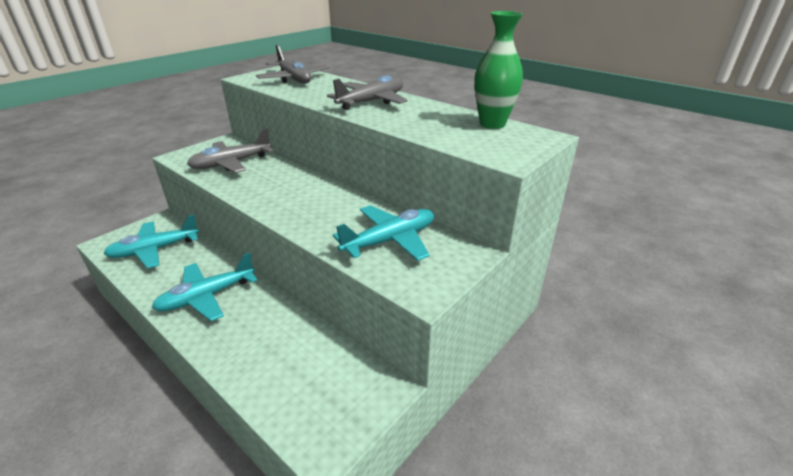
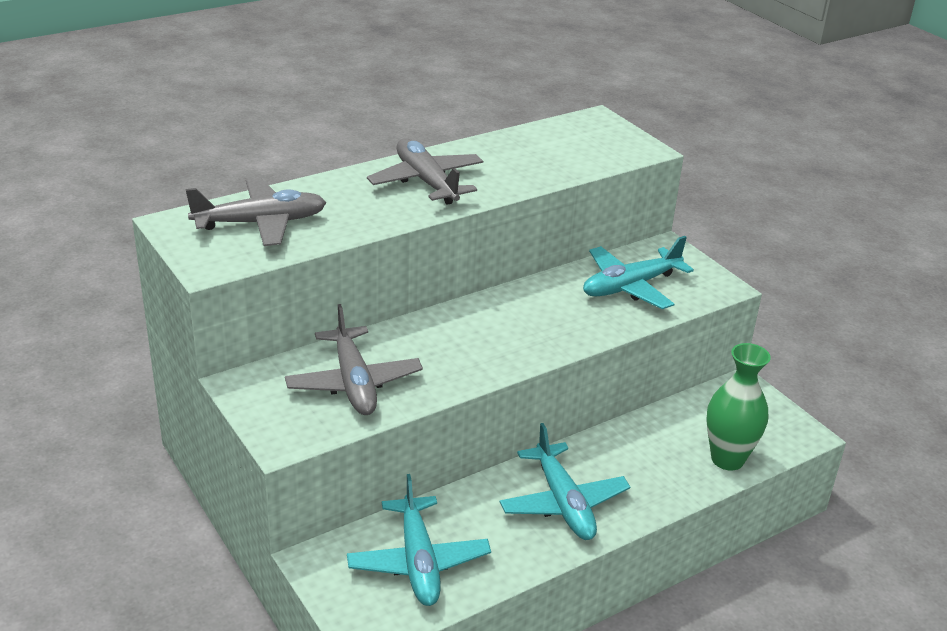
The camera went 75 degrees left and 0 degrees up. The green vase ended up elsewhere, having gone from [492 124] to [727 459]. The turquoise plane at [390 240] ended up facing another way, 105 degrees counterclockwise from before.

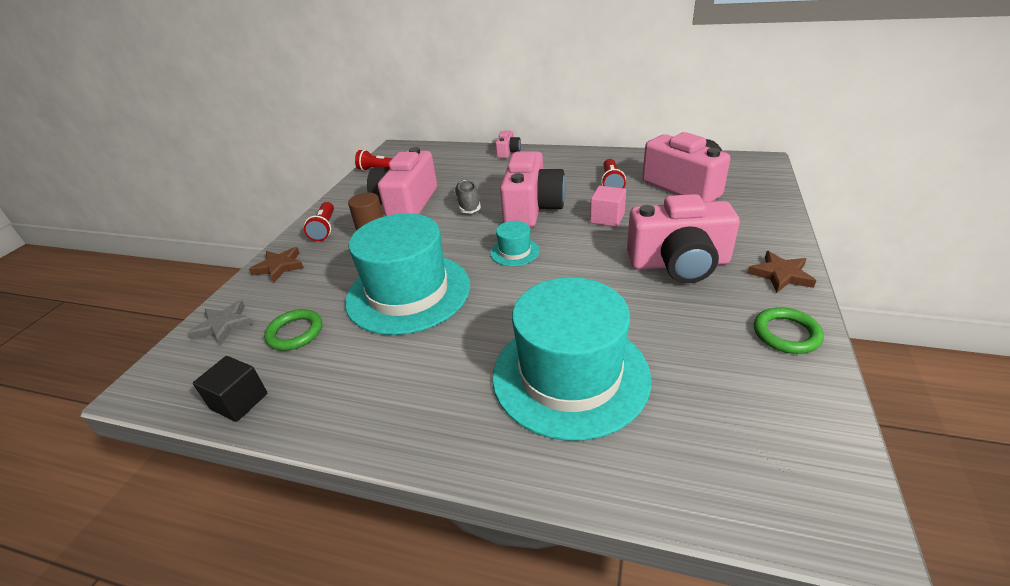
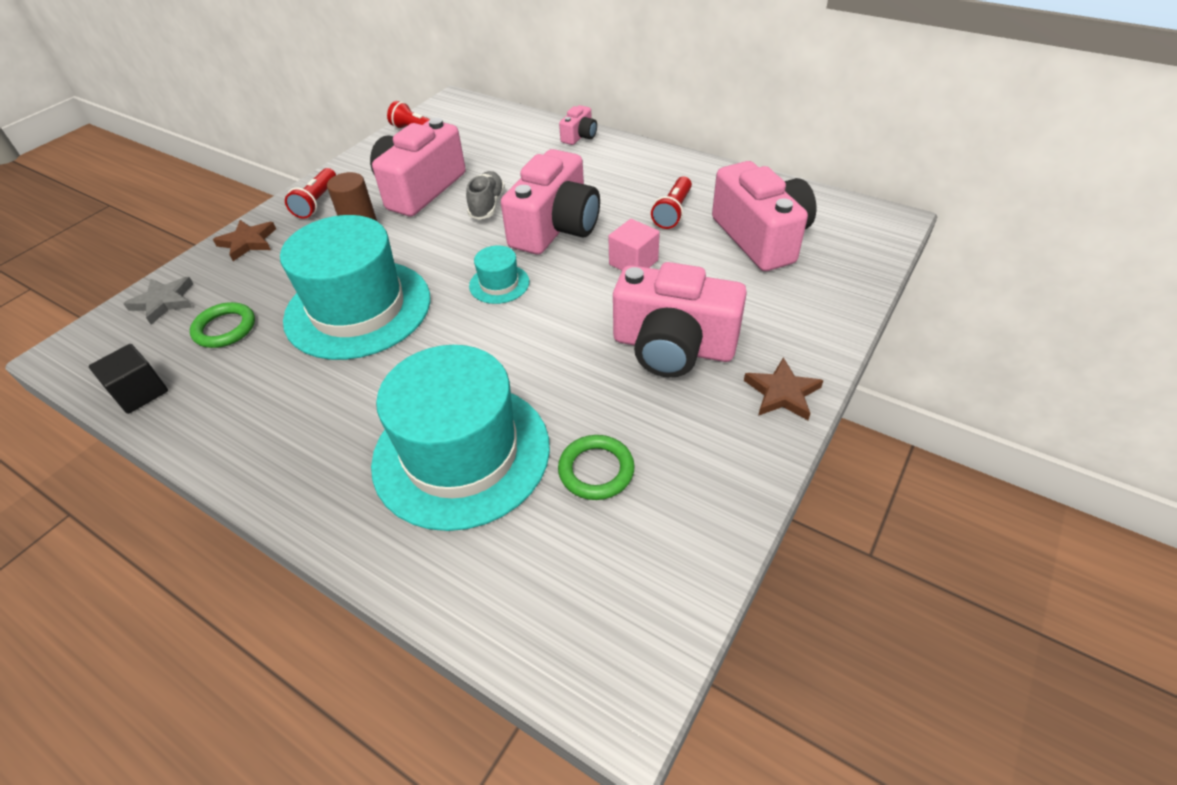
The camera went 15 degrees right and 10 degrees up. The green ring ended up elsewhere, having gone from [786 334] to [596 470].

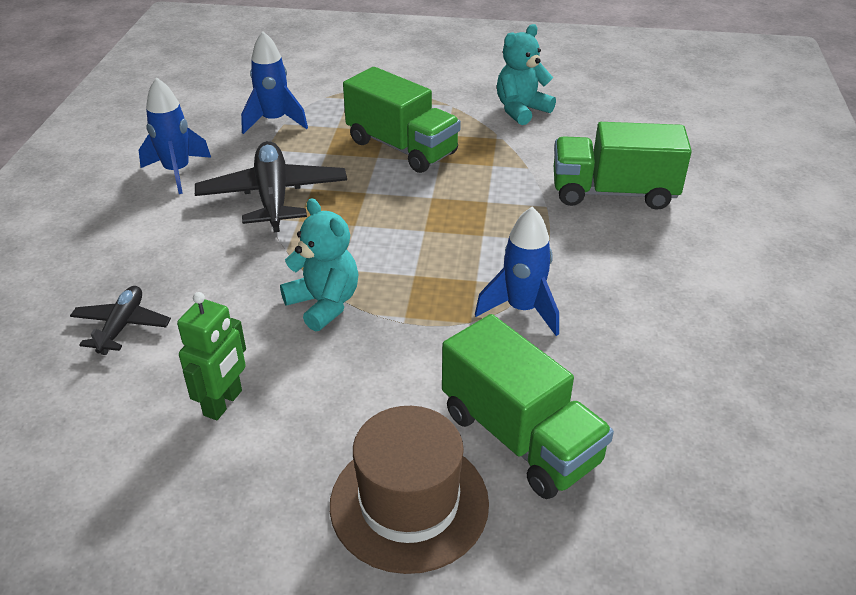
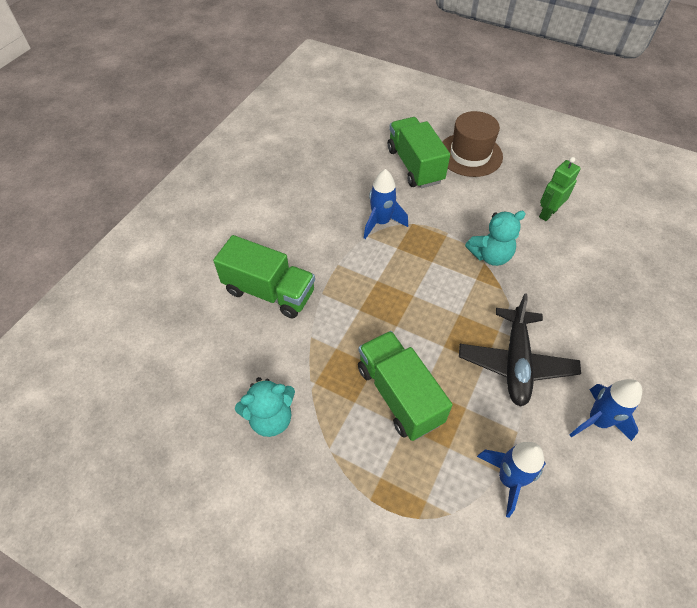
The camera went 160 degrees left and 15 degrees up. The turquoise teddy bear at [324 304] ended up facing another way, 90 degrees counterclockwise from before. The second view lost the black plane at [122 326].

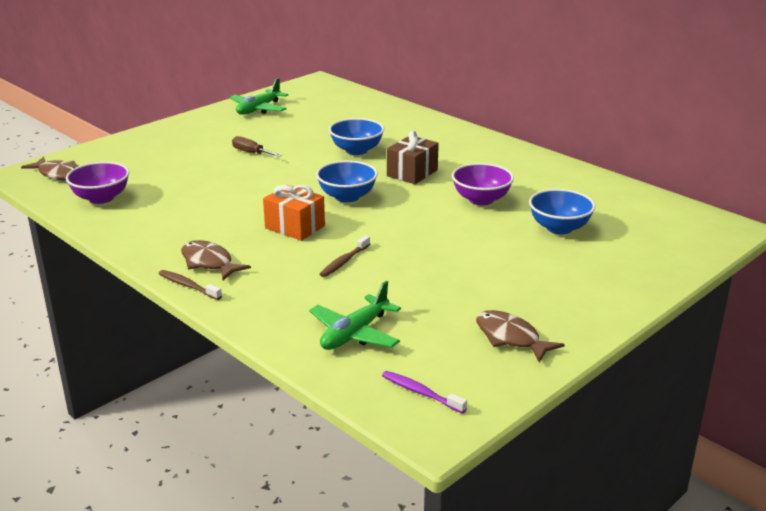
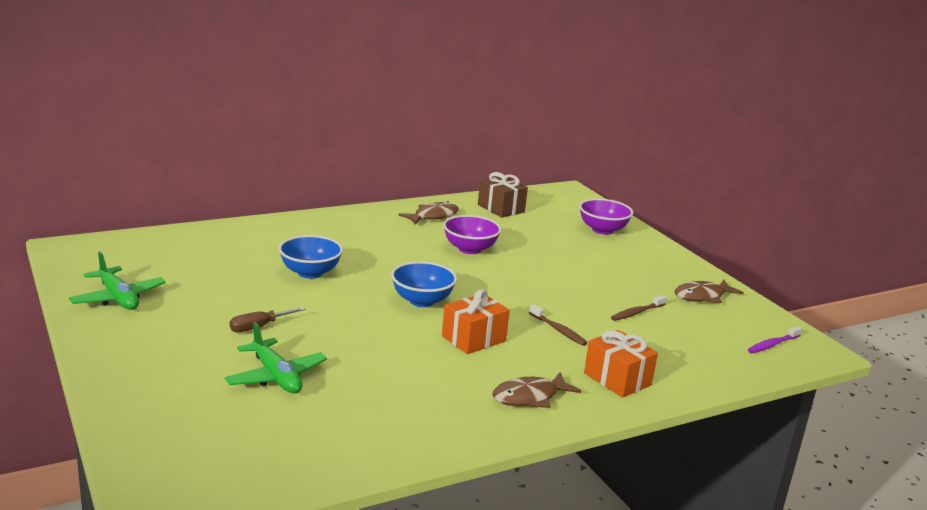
The camera went 75 degrees left and 5 degrees down. The brown gift ended up elsewhere, having gone from [412 173] to [501 208]. The brown fish ended up elsewhere, having gone from [59 174] to [433 216]. The purple bowl ended up elsewhere, having gone from [101 198] to [602 230]. The second view lost the blue bowl at [559 228]. The brown toothbrush ended up elsewhere, having gone from [188 286] to [637 313]. The green plane ended up elsewhere, having gone from [355 333] to [276 376]. The second view gained the orange gift at [617 379].

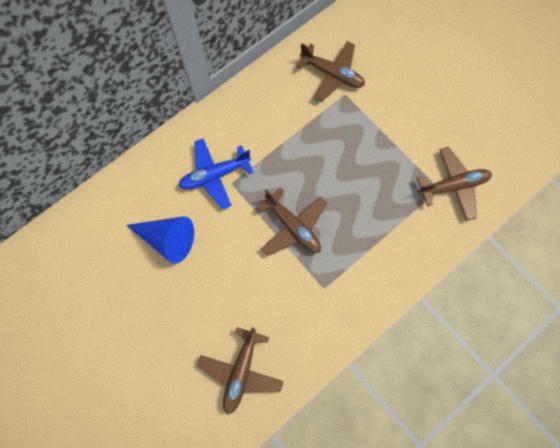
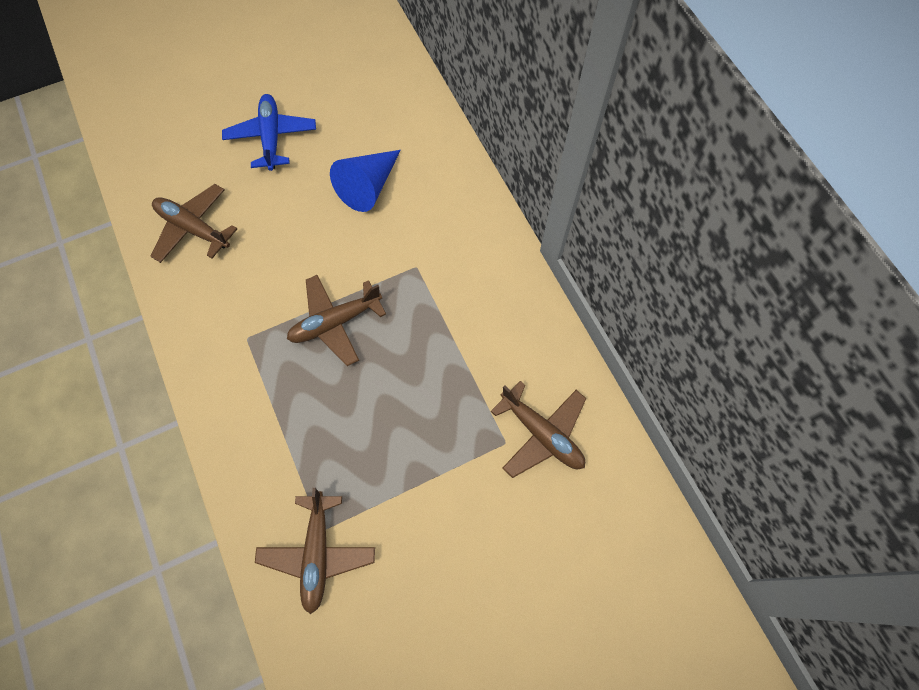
The camera went 105 degrees right and 5 degrees down. The brown plane at [332 74] ended up facing another way, 90 degrees counterclockwise from before. The blue plane ended up elsewhere, having gone from [215 175] to [271 137].

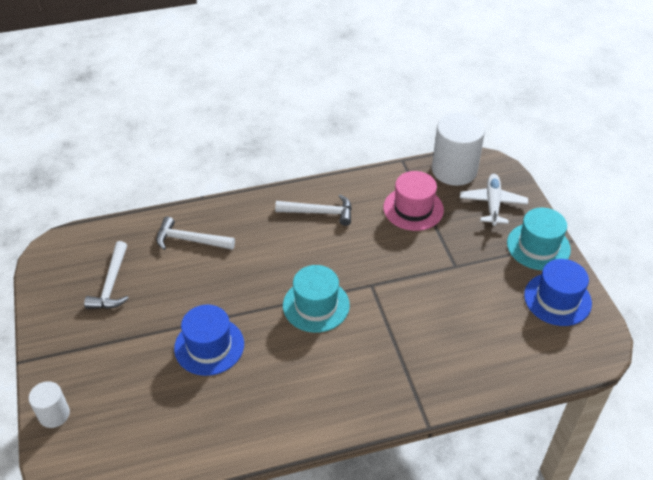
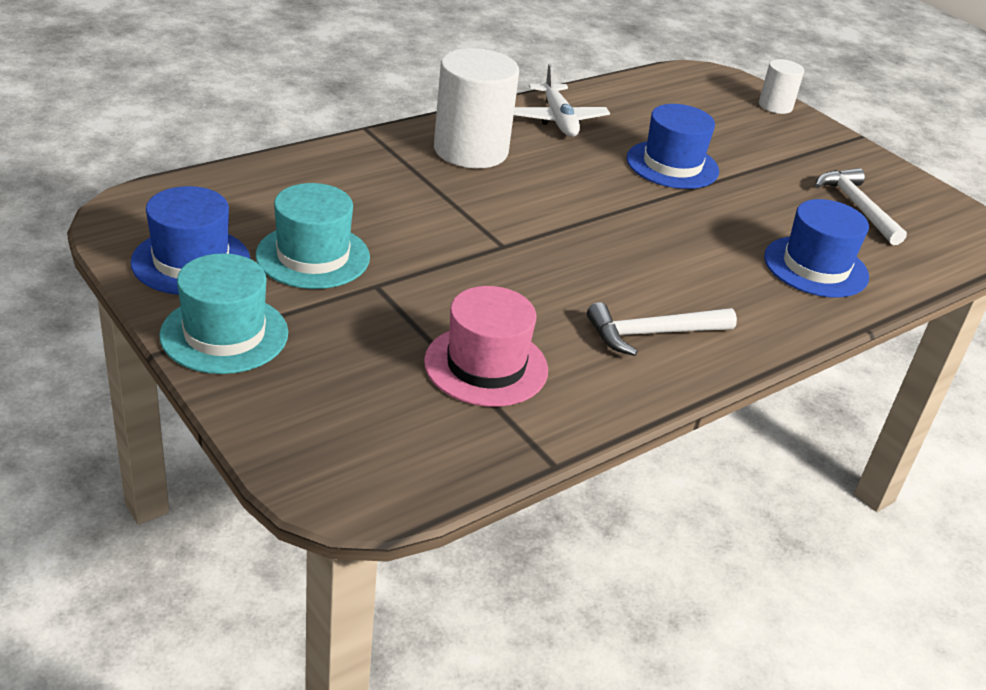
The camera went 155 degrees right and 10 degrees down. The white cylinder ended up elsewhere, having gone from [454 170] to [470 150]. The white plane ended up elsewhere, having gone from [492 204] to [558 120]. Where the white hammer stood at [190 240], the blue hat came to stand at [815 267]. The turquoise hat ended up elsewhere, having gone from [316 305] to [313 256].

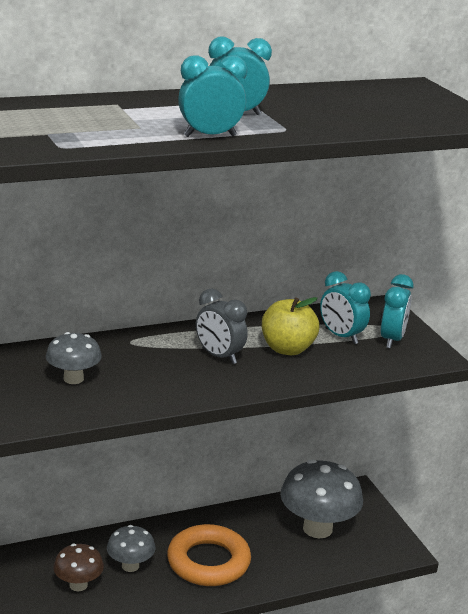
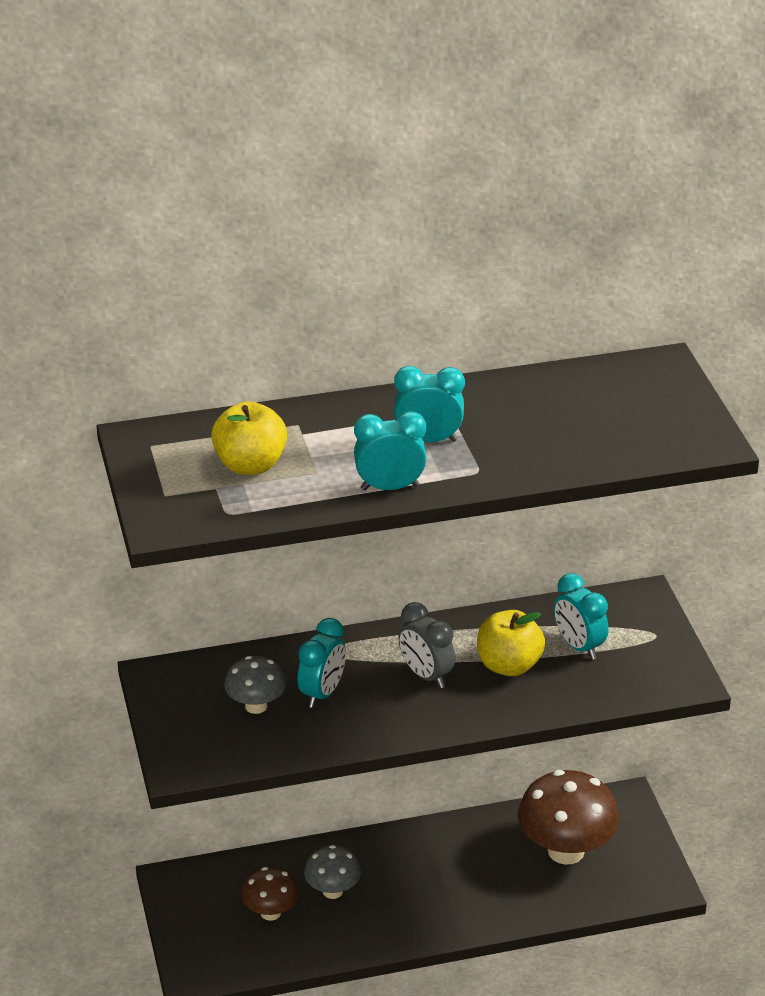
The camera went 10 degrees right and 10 degrees up. The turquoise clock ended up elsewhere, having gone from [392 340] to [322 693]. What was the grey mushroom at [317 528] turned into the brown mushroom at [566 851]. The second view lost the orange ring at [208 562]. The second view gained the yellow apple at [250 465].

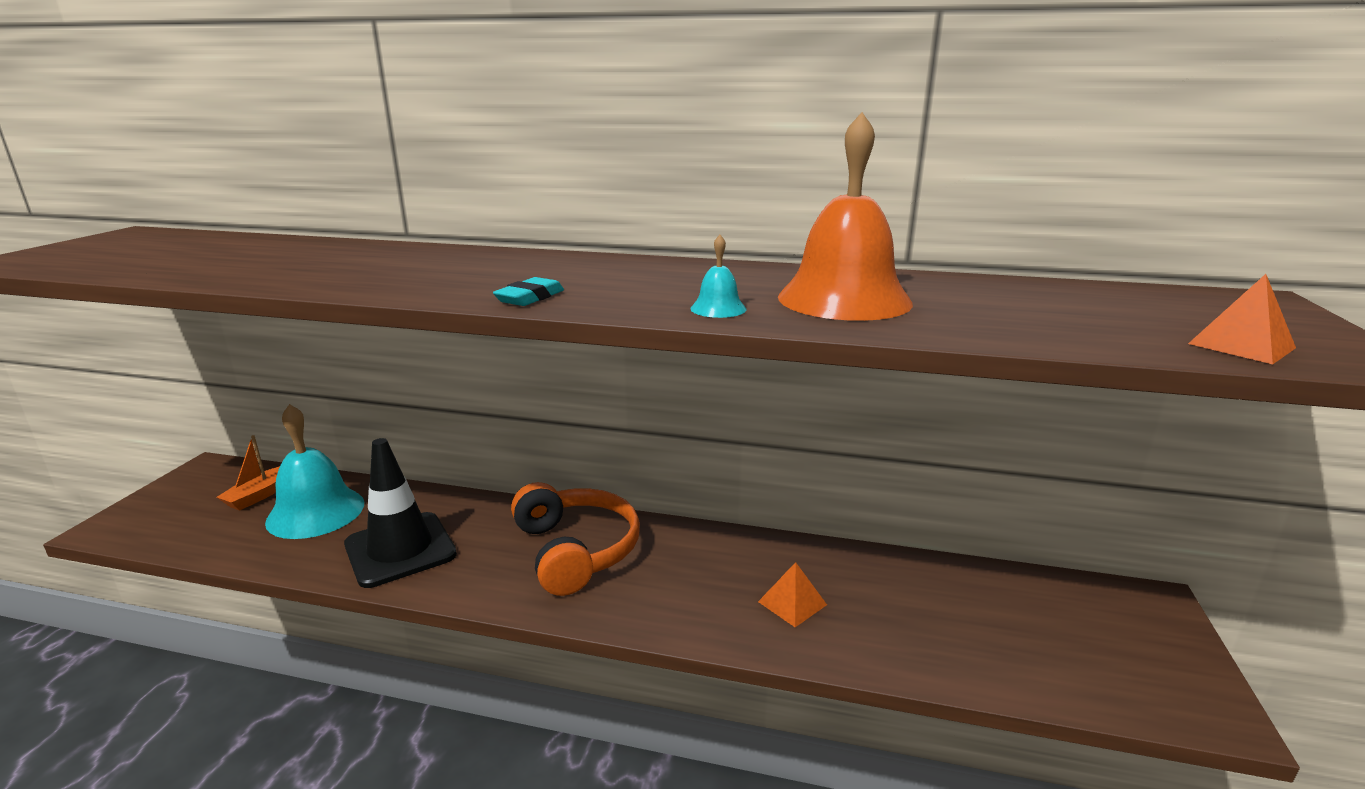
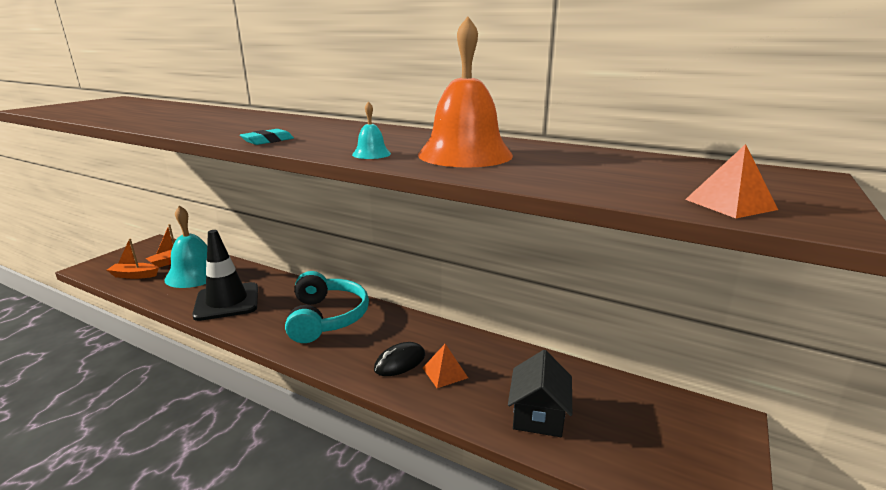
The camera went 15 degrees right and 0 degrees up. What was the orange headphones at [575 550] turned into the turquoise headphones at [326 318]. The second view gained the orange boat at [134 275]. The second view gained the black mouse at [400 362]. The second view gained the black house at [538 415].

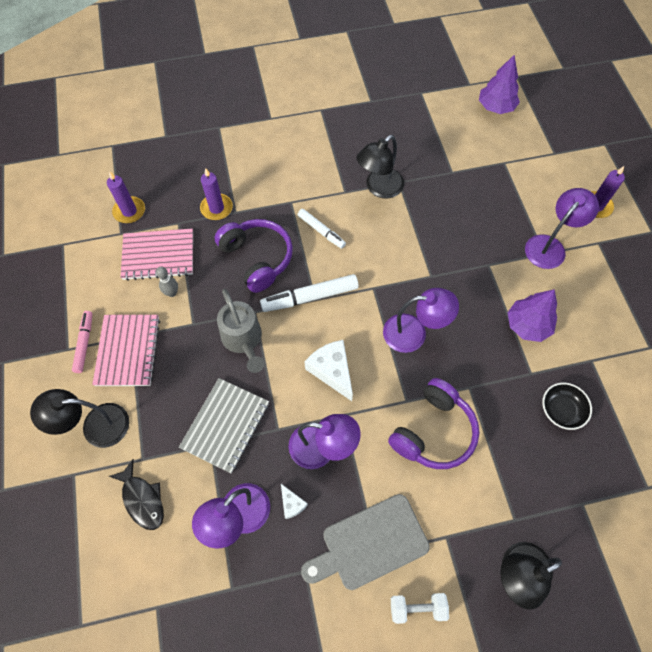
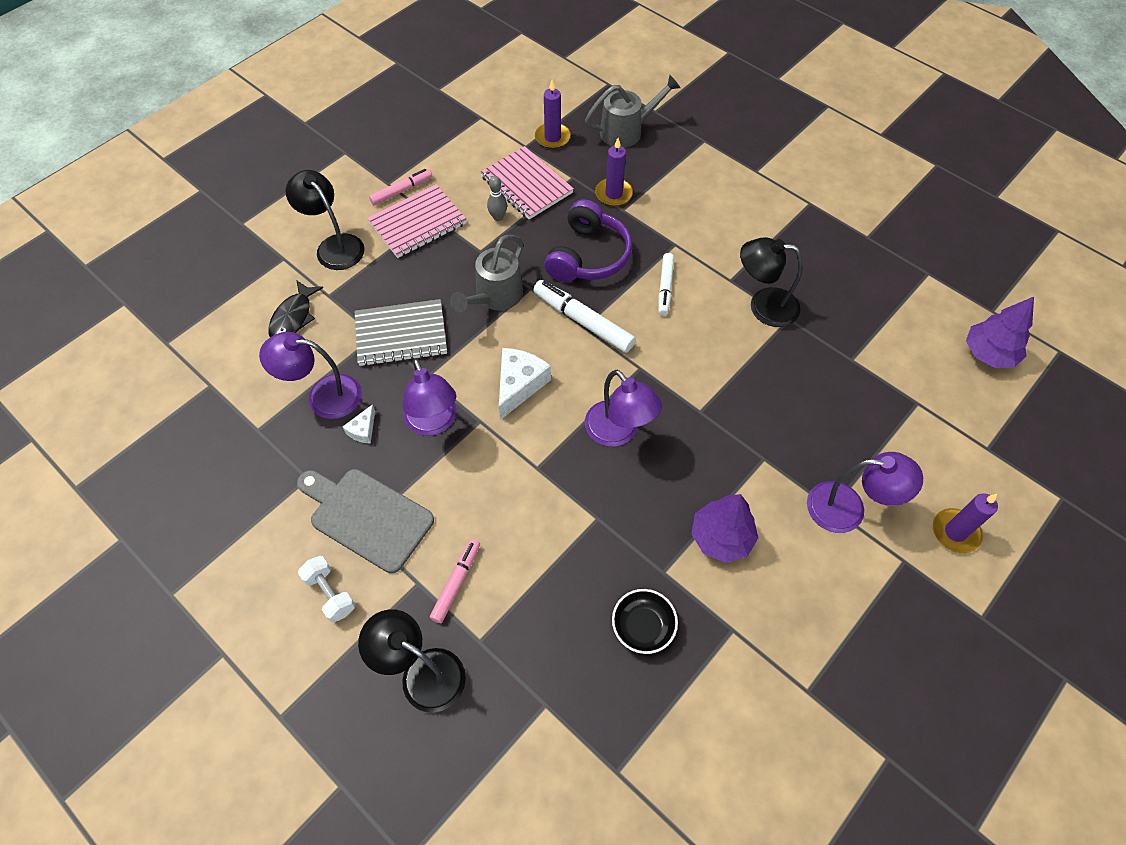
The camera went 55 degrees right and 5 degrees down. The second view lost the purple headphones at [433 432]. The second view gained the grey watering can at [627 131]. The second view gained the pink marker at [456 582].

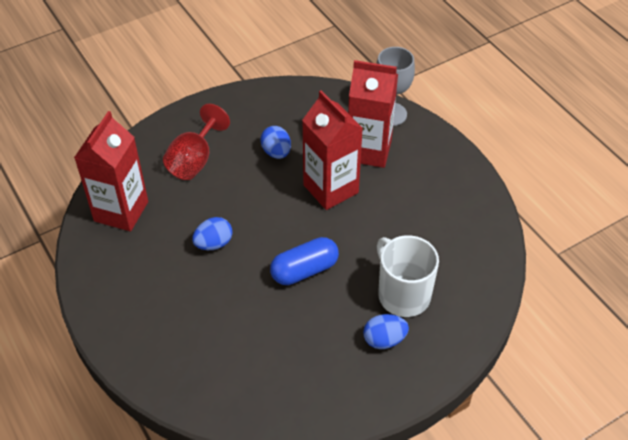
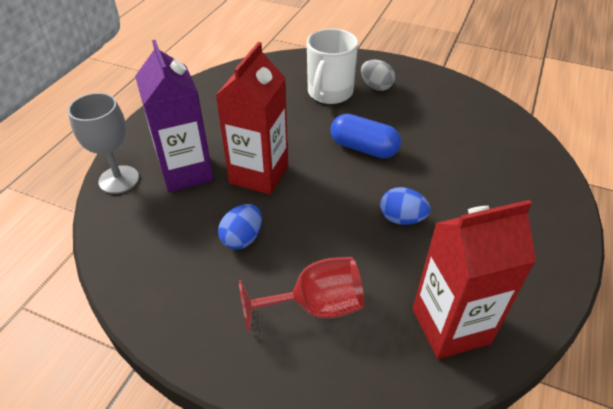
The camera went 125 degrees left and 5 degrees down. What was the red carton at [369 150] turned into the purple carton at [186 172]. What was the blue egg at [384 340] turned into the grey egg at [376 87].

